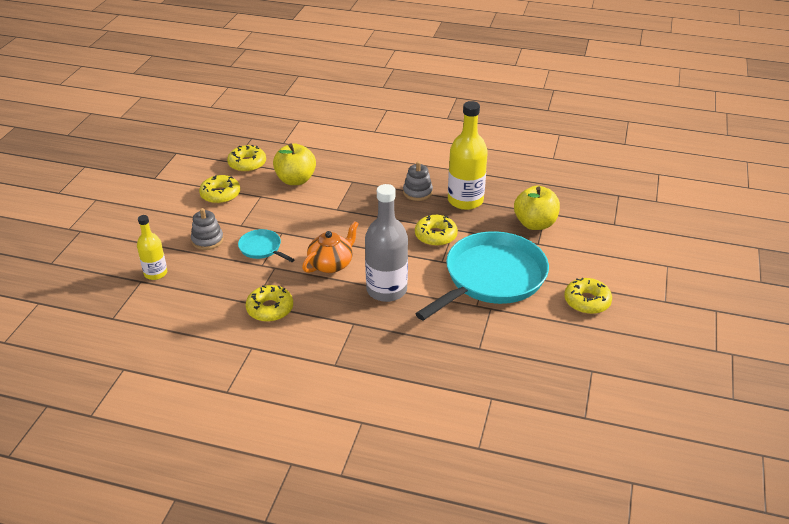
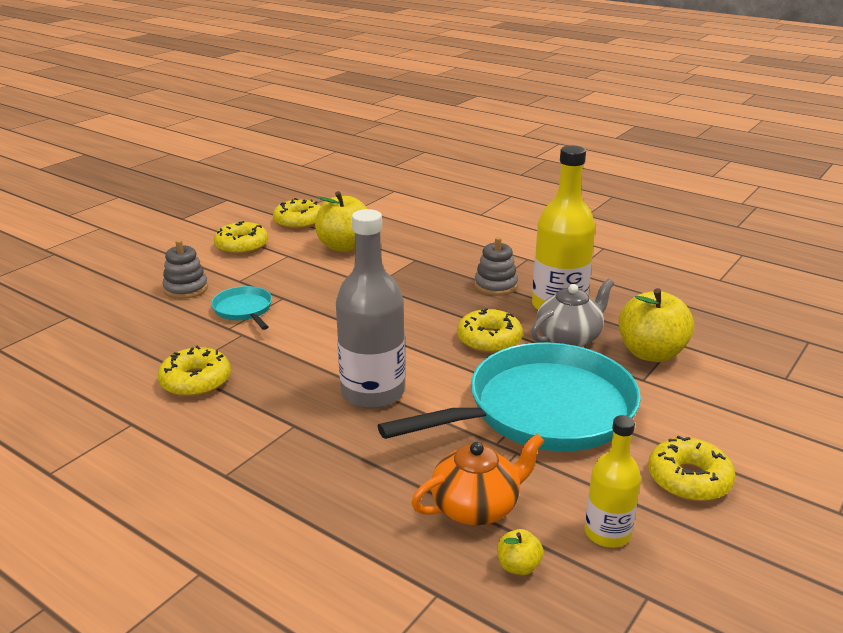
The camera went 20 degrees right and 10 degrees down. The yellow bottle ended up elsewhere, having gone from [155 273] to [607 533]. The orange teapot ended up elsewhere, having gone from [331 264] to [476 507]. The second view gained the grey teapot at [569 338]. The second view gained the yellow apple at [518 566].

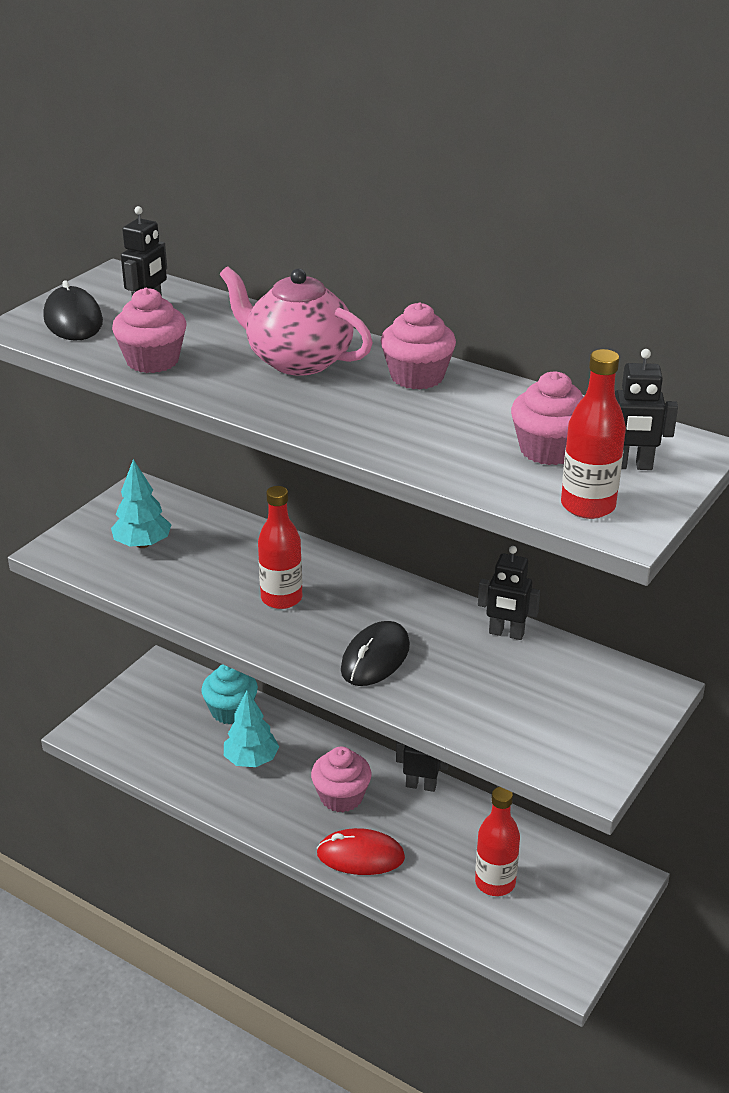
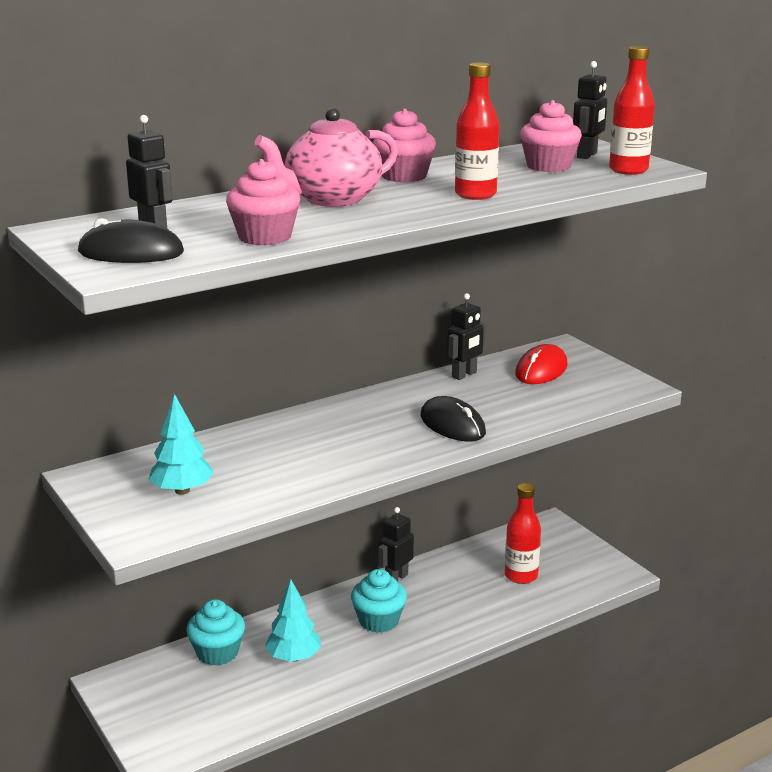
The camera went 65 degrees left and 10 degrees down. The red bottle ended up elsewhere, having gone from [281 598] to [475 195]. What was the pink cupcake at [341 797] turned into the turquoise cupcake at [379 620]. The red mouse ended up elsewhere, having gone from [360 855] to [541 370].

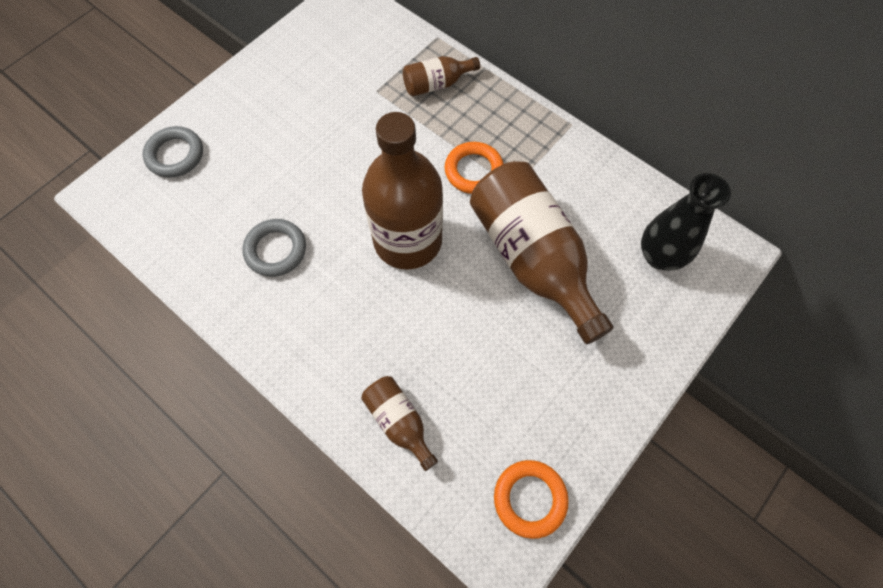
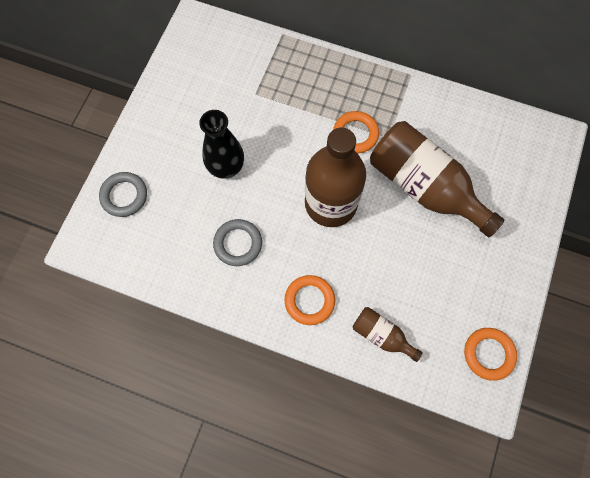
The camera went 20 degrees left and 5 degrees up. The second view lost the brown bottle at [437 84]. The black vase ended up elsewhere, having gone from [659 256] to [226 167]. The second view gained the orange ring at [309 300].

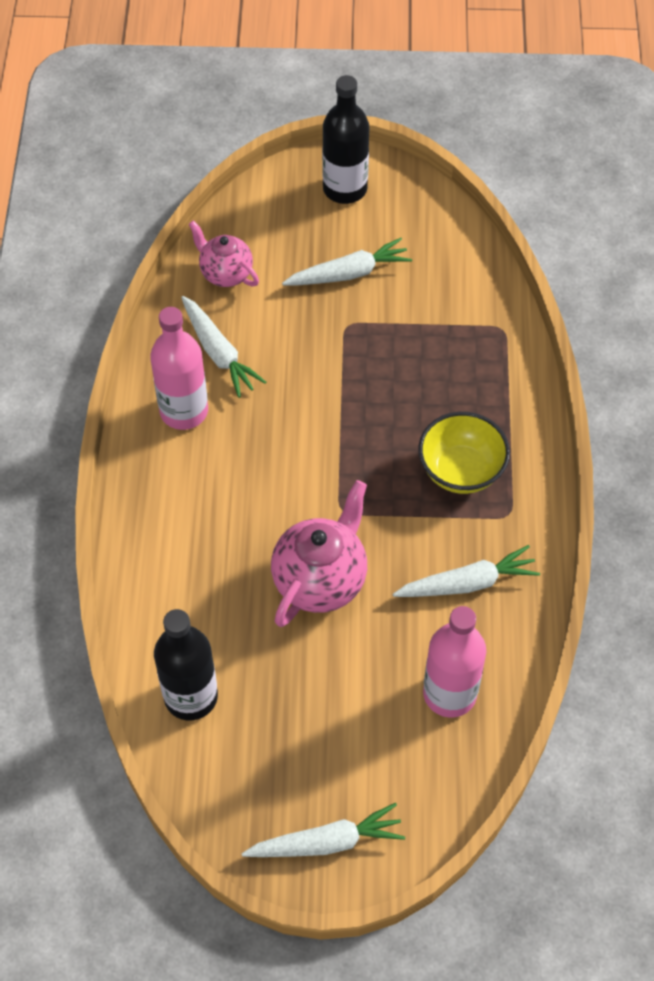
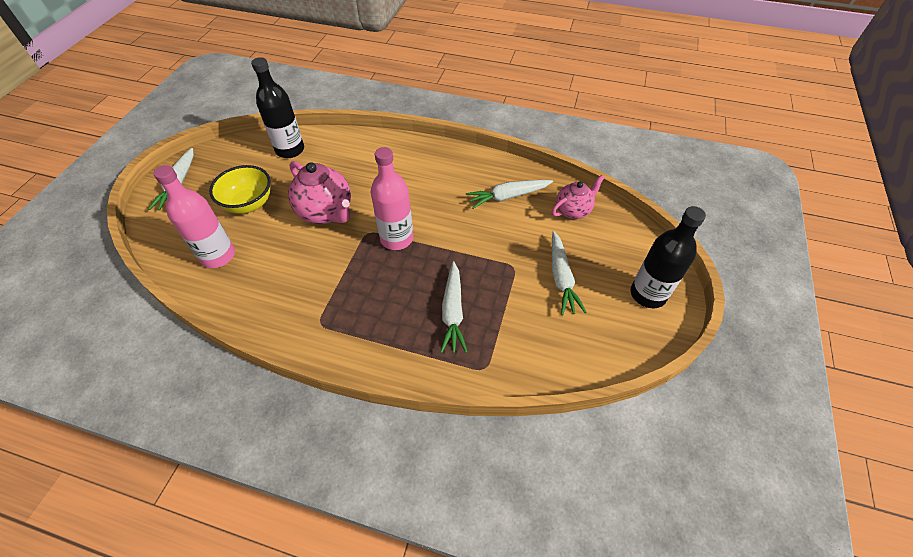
The camera went 105 degrees right and 5 degrees down. The pink bottle ended up elsewhere, having gone from [184 411] to [396 238]. The yellow bowl ended up elsewhere, having gone from [461 471] to [249 204]. The white carrot ended up elsewhere, having gone from [467 583] to [453 312].

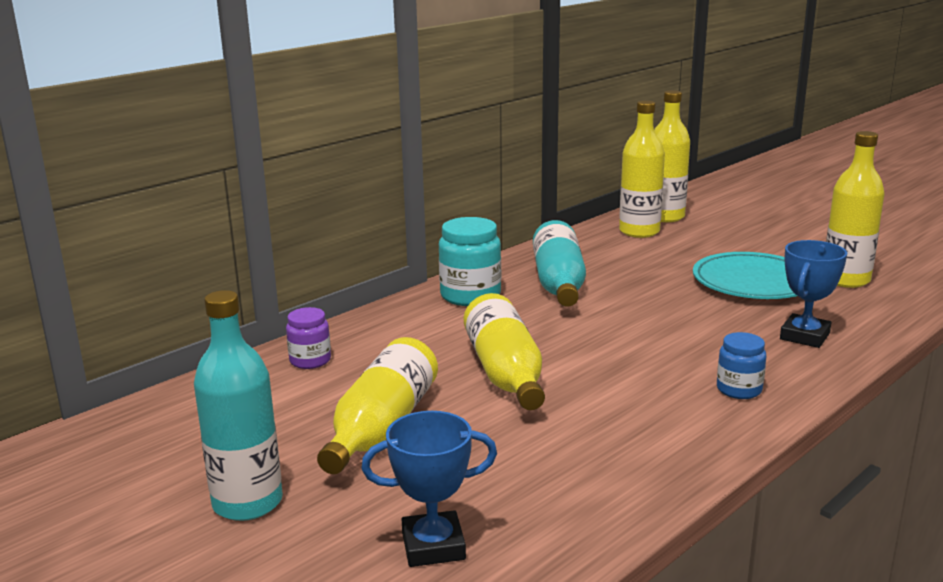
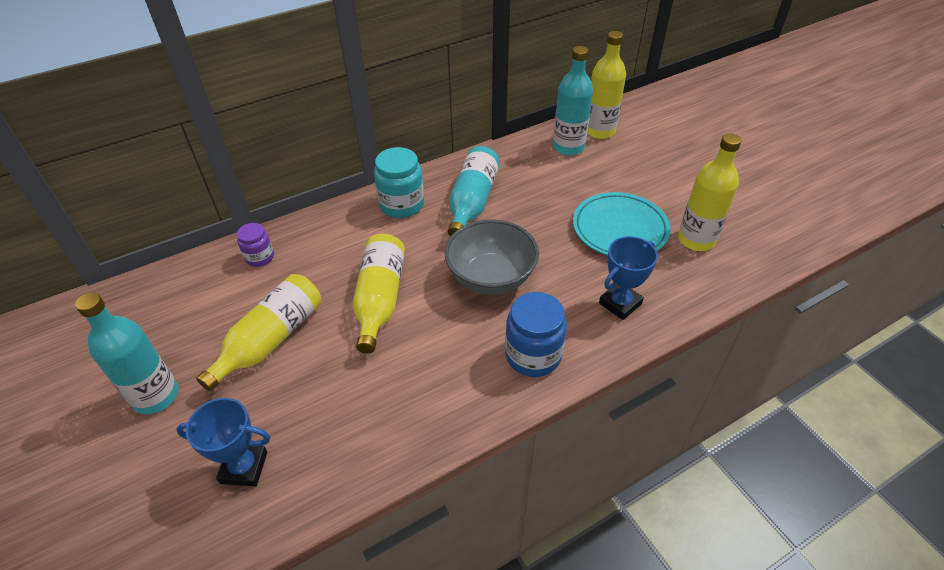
The camera went 15 degrees right and 25 degrees up. What was the yellow bottle at [639 231] turned into the turquoise bottle at [568 147]. The size of the blue jar at [739 389] changed by a factor of 1.68. The second view gained the grey bowl at [491 278].

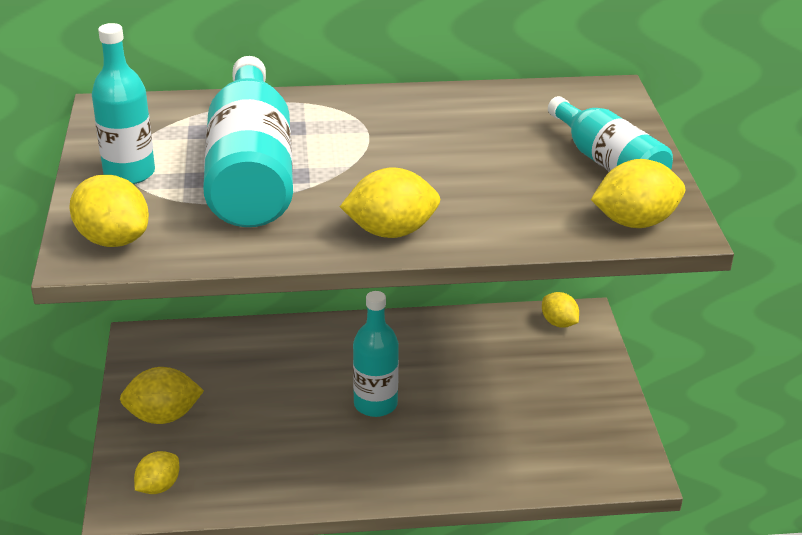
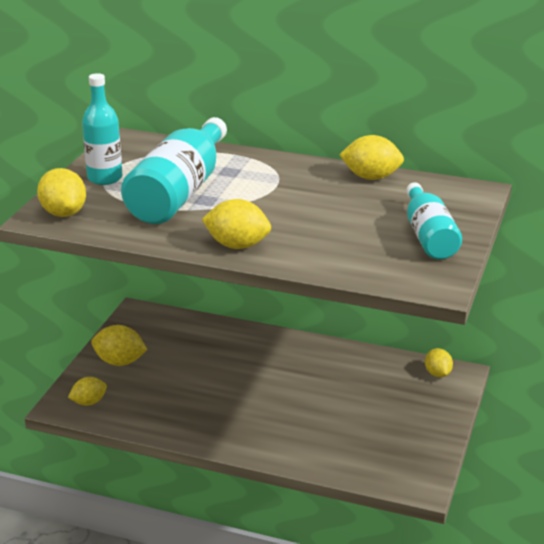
The camera went 25 degrees right and 5 degrees down. The yellow lemon ended up elsewhere, having gone from [635 222] to [371 177]. The second view lost the turquoise bottle at [375 404].

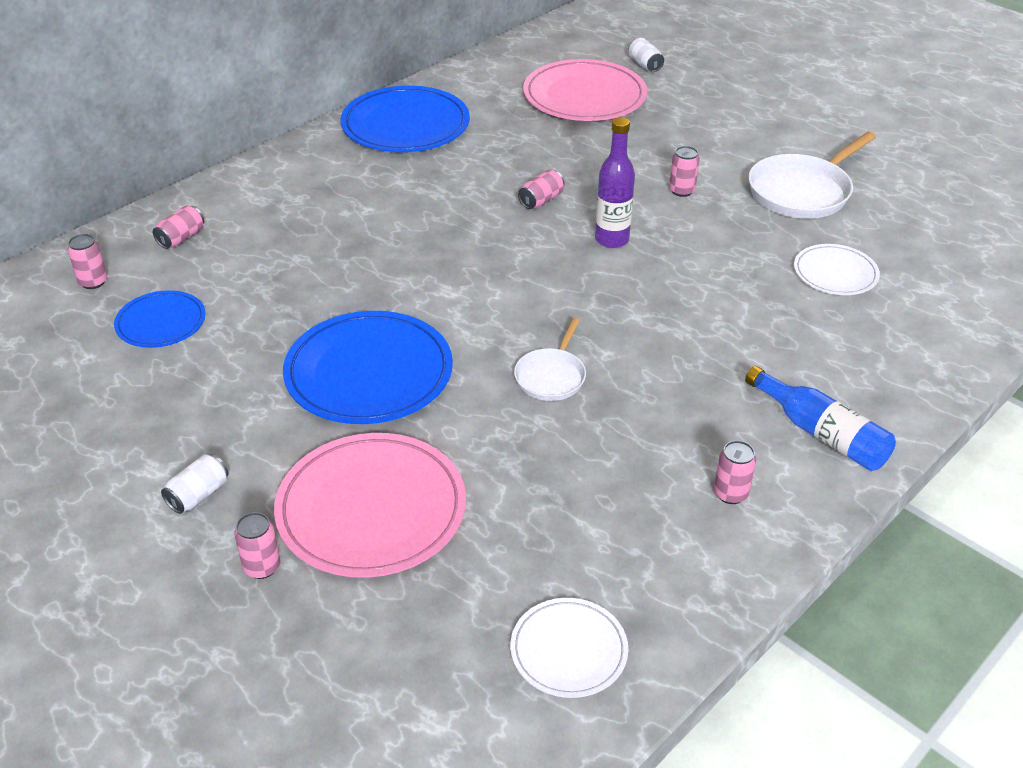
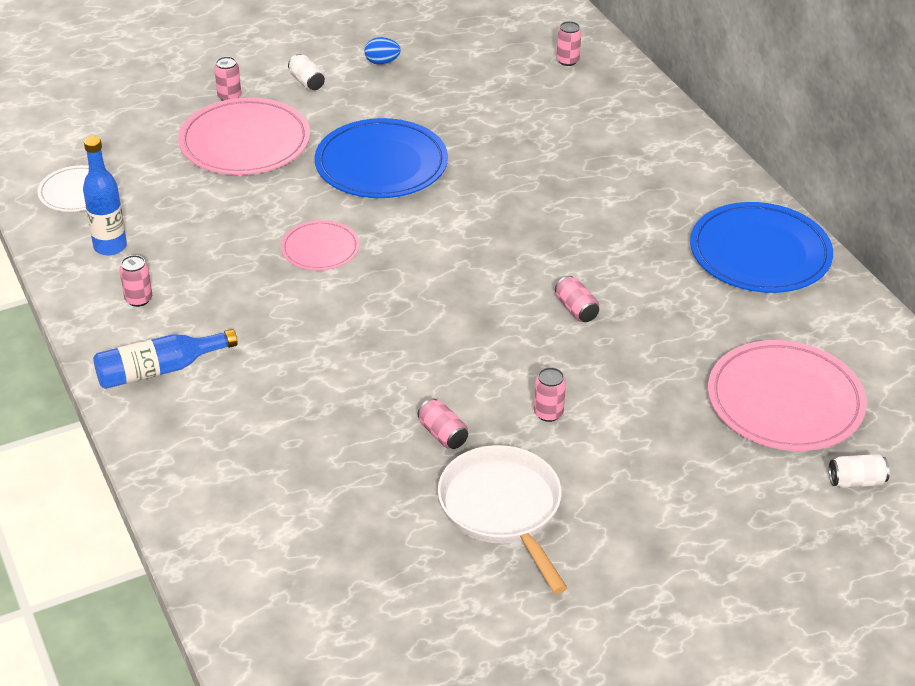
The camera went 110 degrees right and 0 degrees up. The second view lost the purple bottle at [611 239]. The pink can ended up elsewhere, having gone from [181 238] to [443 434]. The second view lost the white plate at [835 273]. The second view lost the blue plate at [161 323]. Where the white pan stood at [551 376], the pink plate came to stand at [320 249]. The second view gained the blue egg at [382 62]. The second view gained the blue bottle at [110 246].

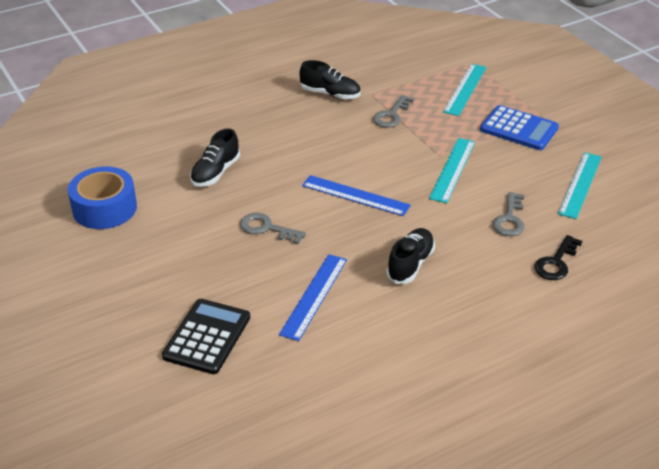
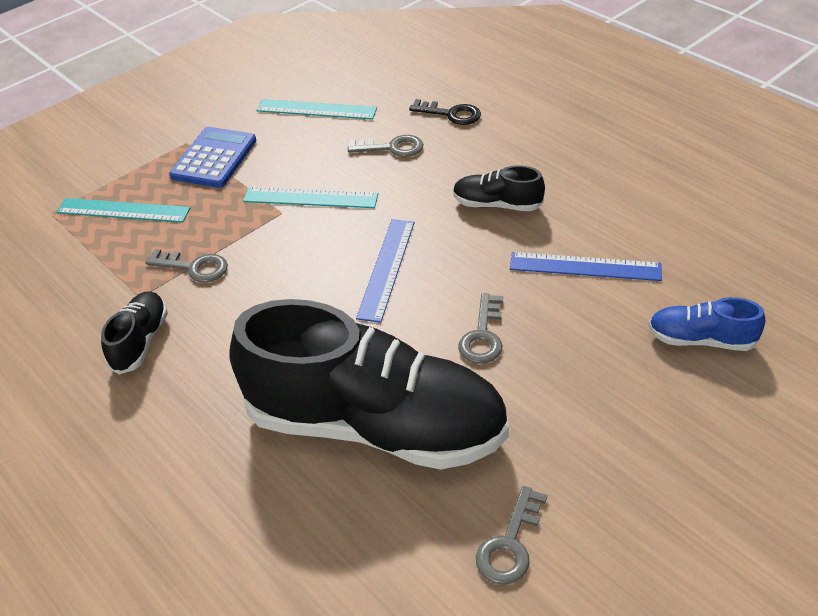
The camera went 100 degrees left and 5 degrees up. The size of the black shoe at [215 172] changed by a factor of 2.40. Where the blue tape stood at [104 208], the grey key came to stand at [510 544]. Where the black calculator stood at [207 337], the blue shoe came to stand at [700 339].

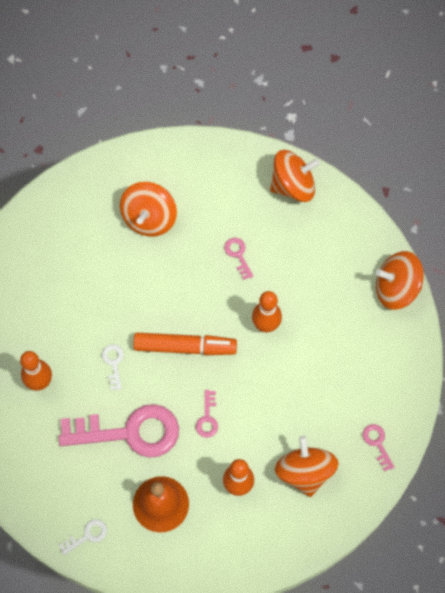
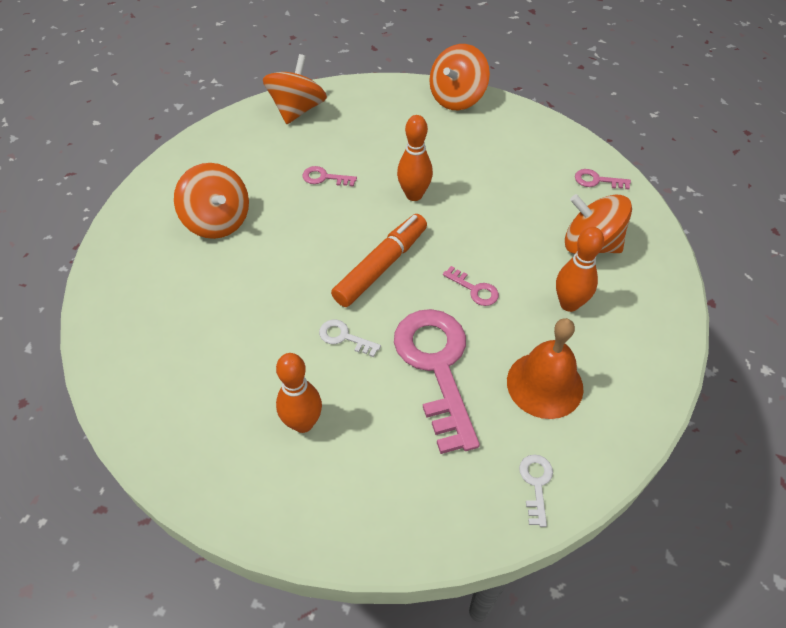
The camera went 55 degrees left and 15 degrees down. The pink key at [129 432] ended up facing another way, 45 degrees counterclockwise from before.

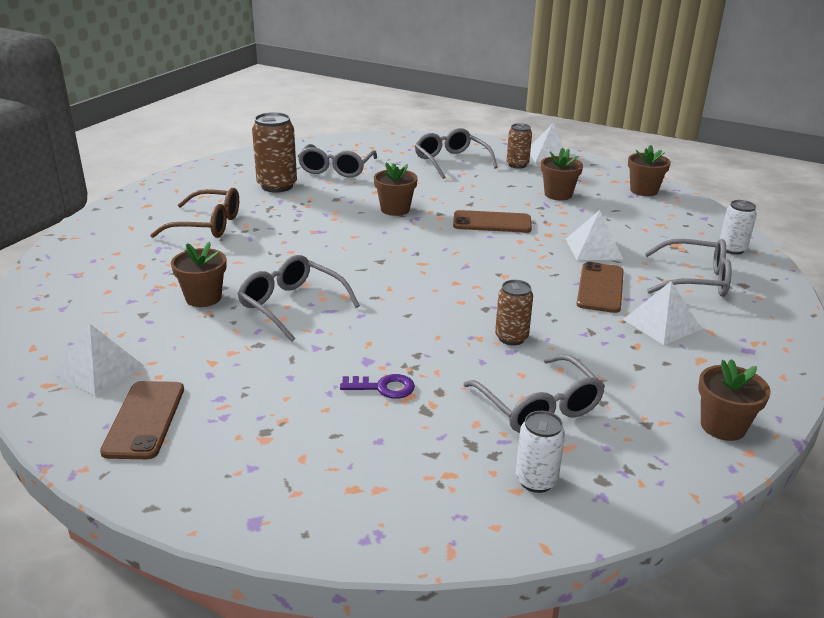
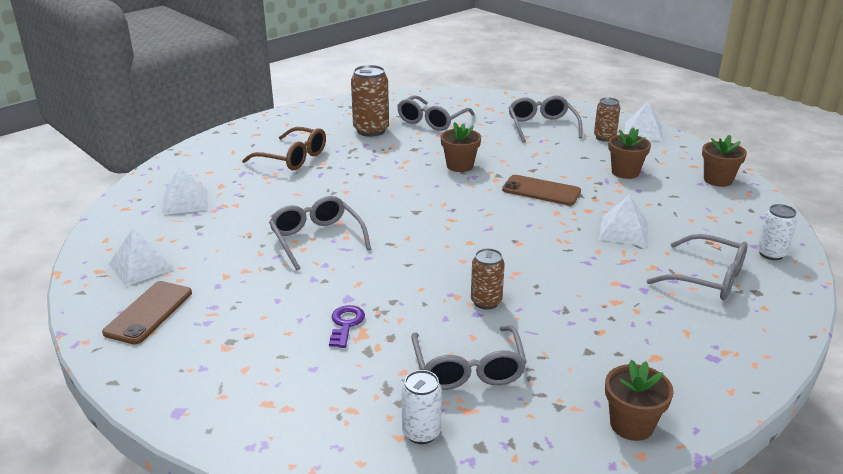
The camera went 20 degrees right and 0 degrees up. The second view lost the brown flower pot at [203 298]. The second view lost the brown phone at [600 288]. The white pyramid ended up elsewhere, having gone from [661 324] to [185 202]. The purple key at [383 387] ended up facing another way, 105 degrees counterclockwise from before.

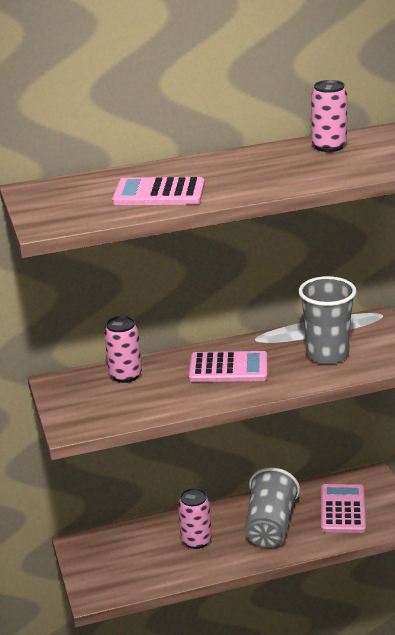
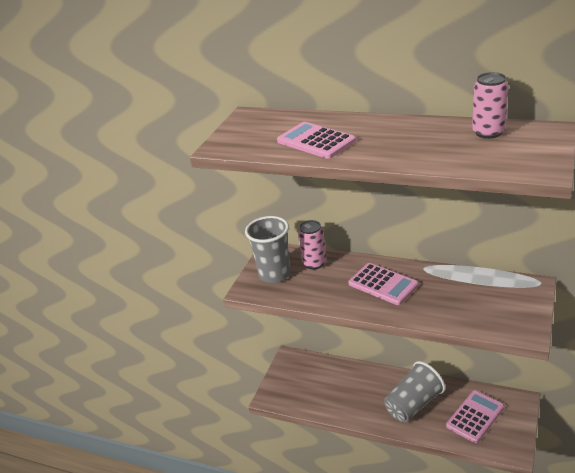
The camera went 40 degrees right and 5 degrees up. The grey cup ended up elsewhere, having gone from [327 355] to [274 274]. The second view lost the pink can at [196 540].

